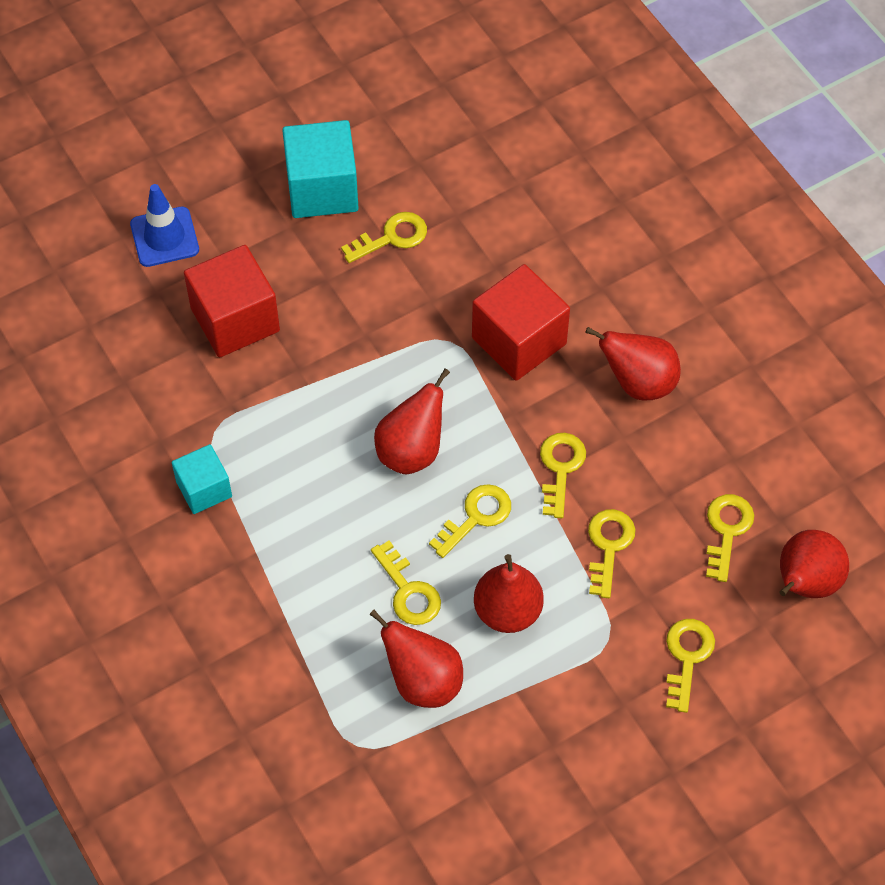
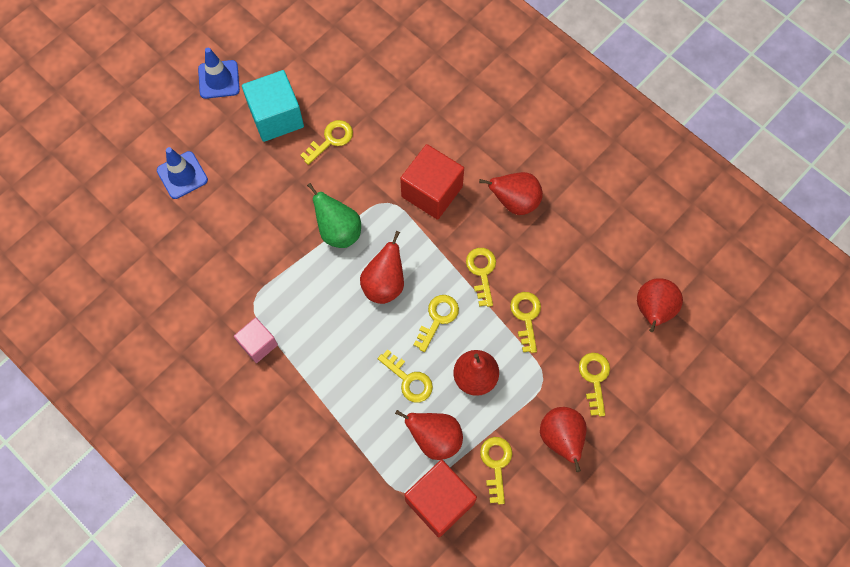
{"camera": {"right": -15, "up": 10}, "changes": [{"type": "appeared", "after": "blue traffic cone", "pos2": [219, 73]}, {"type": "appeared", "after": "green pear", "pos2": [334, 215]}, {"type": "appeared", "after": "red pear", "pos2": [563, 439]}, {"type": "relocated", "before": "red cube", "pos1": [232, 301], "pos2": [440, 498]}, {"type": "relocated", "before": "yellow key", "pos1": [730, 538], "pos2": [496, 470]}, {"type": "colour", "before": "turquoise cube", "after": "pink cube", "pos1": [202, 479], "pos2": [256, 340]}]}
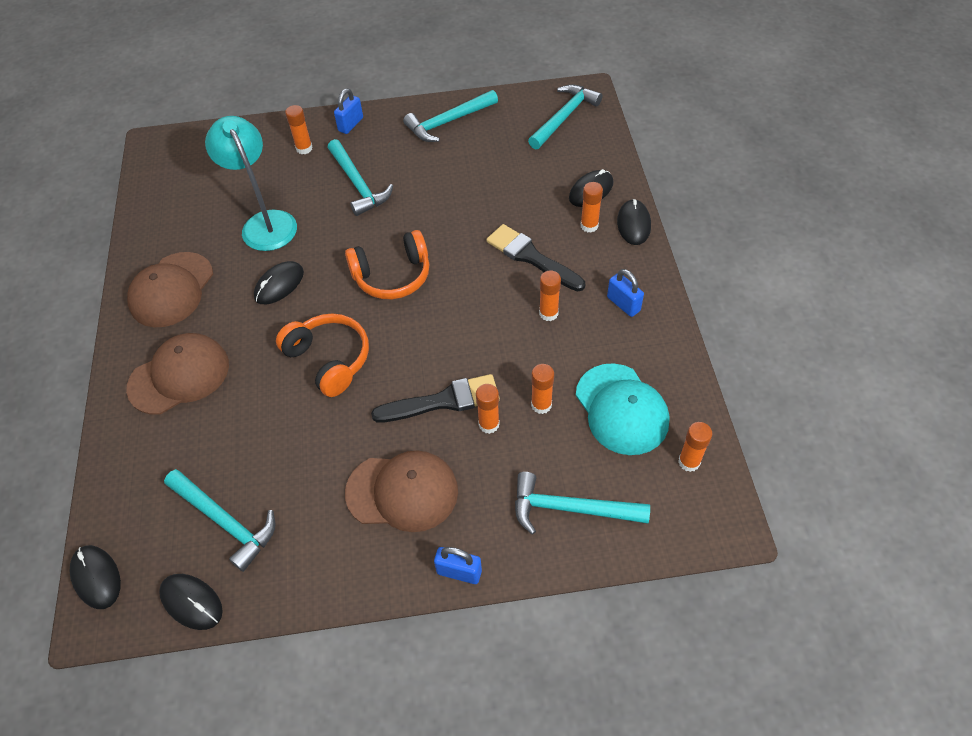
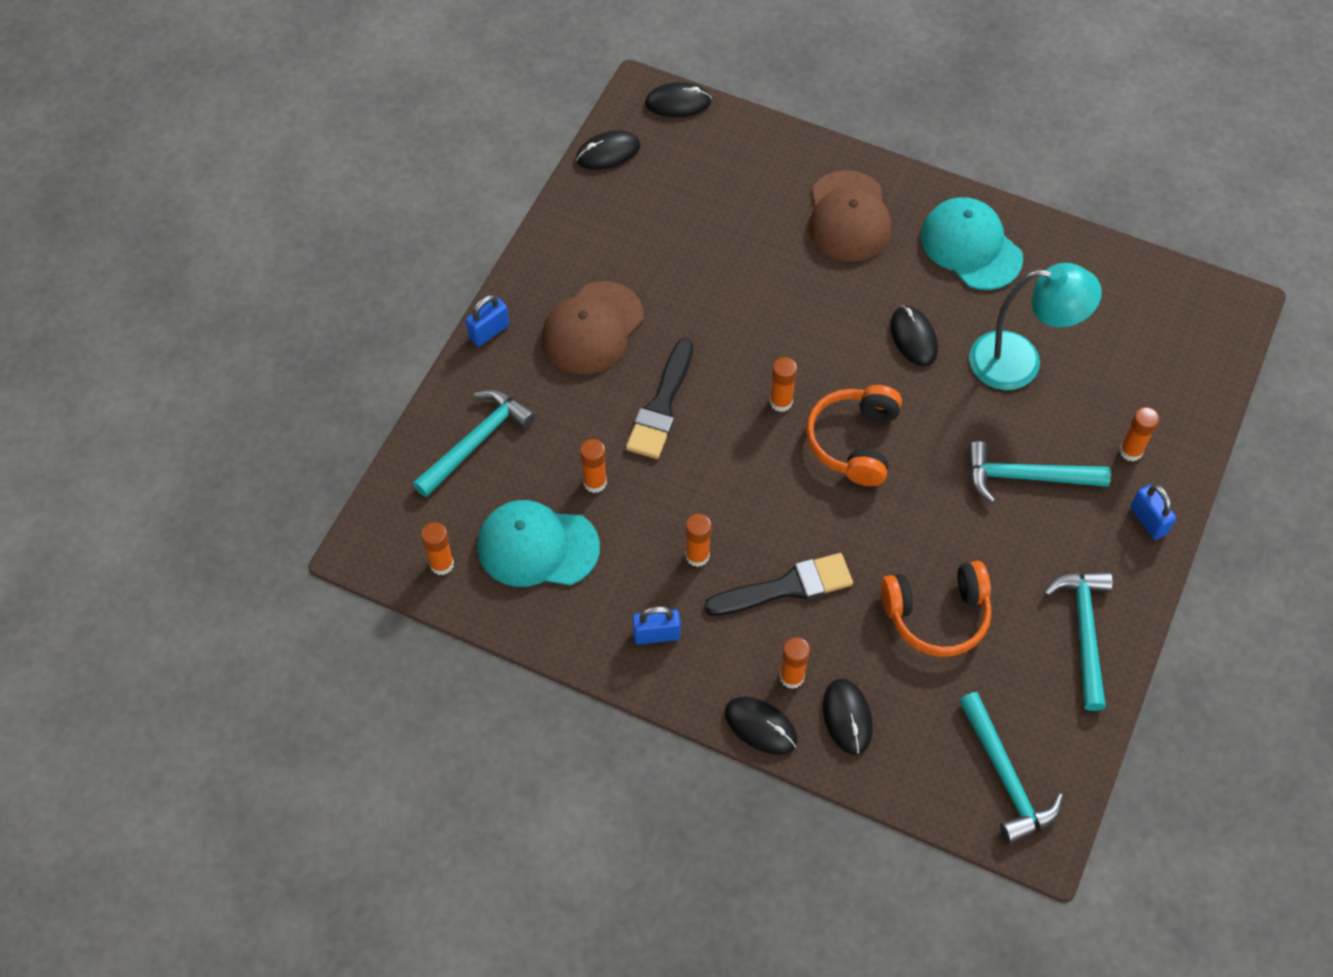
{"camera": {"right": 120, "up": 5}, "changes": [{"type": "missing", "before": "turquoise hammer", "pos1": [219, 520]}, {"type": "relocated", "before": "orange headphones", "pos1": [322, 355], "pos2": [936, 609]}, {"type": "relocated", "before": "orange glue stick", "pos1": [488, 409], "pos2": [783, 384]}, {"type": "colour", "before": "brown cap", "after": "turquoise cap", "pos1": [170, 289], "pos2": [972, 243]}]}
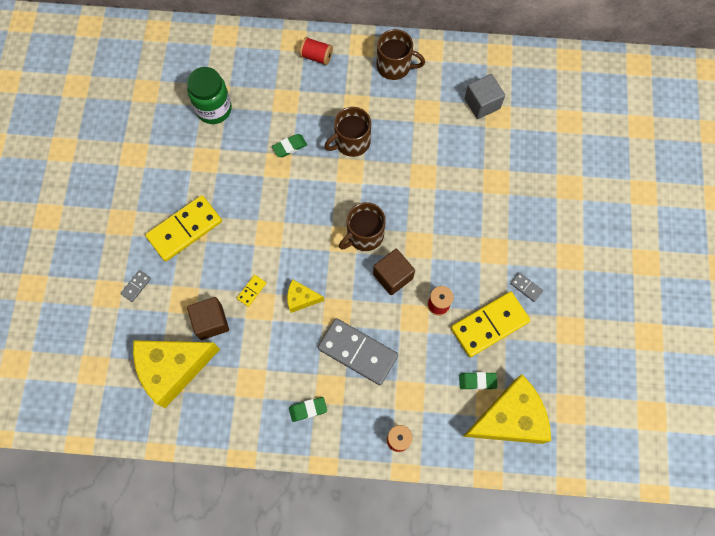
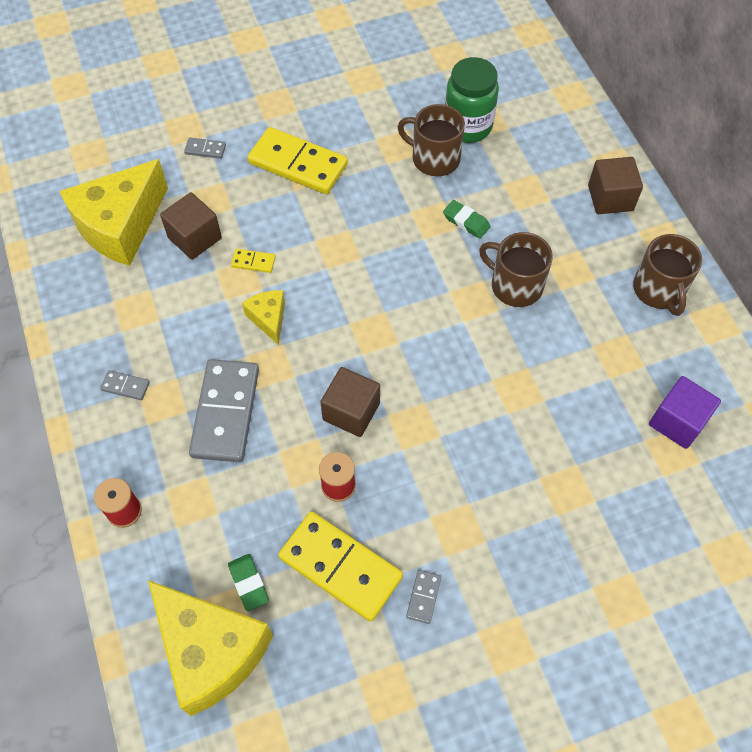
{"camera": {"right": 65, "up": -10}, "changes": [{"type": "relocated", "before": "brown mug", "pos1": [362, 226], "pos2": [431, 140]}, {"type": "exchanged", "before": "green eraser", "after": "grey domino", "pos1": [308, 409], "pos2": [125, 385]}, {"type": "exchanged", "before": "red spool", "after": "brown cube", "pos1": [316, 51], "pos2": [615, 185]}, {"type": "colour", "before": "grey cube", "after": "purple cube", "pos1": [485, 96], "pos2": [685, 412]}, {"type": "spun", "before": "yellow cheese", "pos1": [176, 374], "pos2": [113, 212], "turn": -90}]}
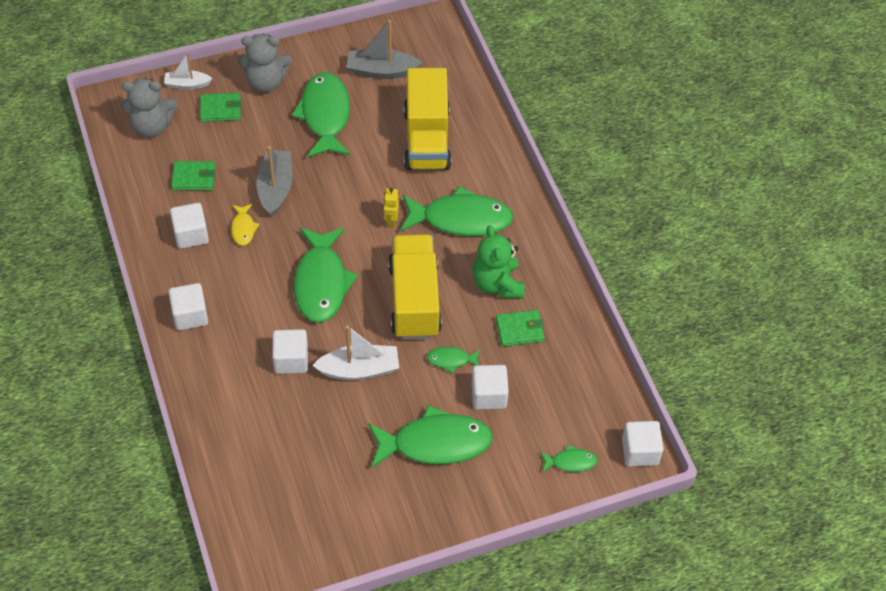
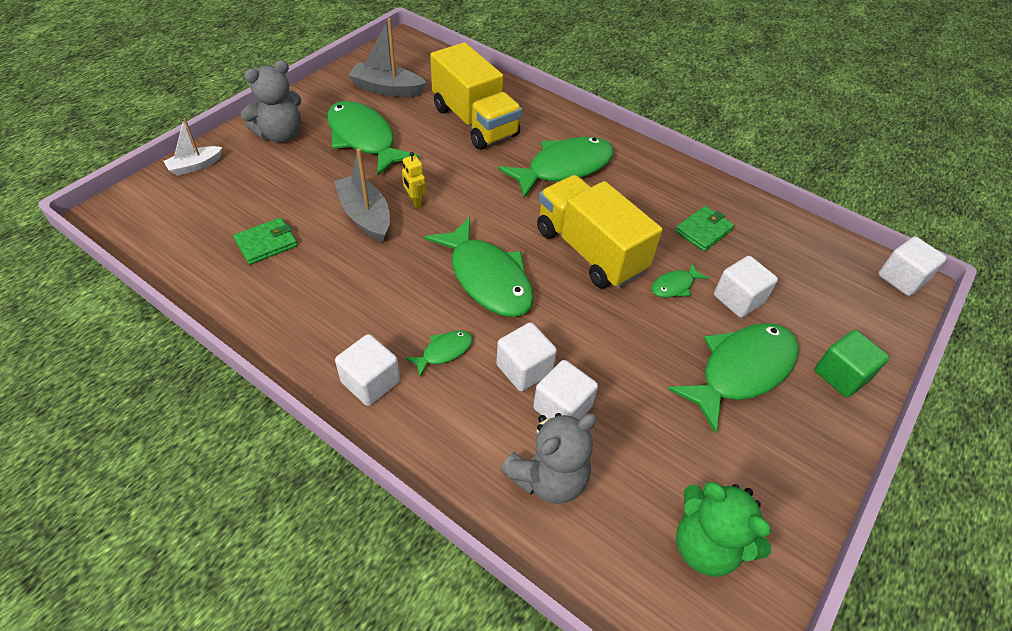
{"camera": {"right": -35, "up": -5}, "changes": [{"type": "missing", "before": "green wallet", "pos1": [220, 107]}, {"type": "missing", "before": "yellow fish", "pos1": [245, 225]}, {"type": "missing", "before": "white boat", "pos1": [355, 352]}, {"type": "appeared", "after": "green cube", "pos2": [852, 363]}, {"type": "relocated", "before": "grey teddy bear", "pos1": [149, 107], "pos2": [548, 458]}, {"type": "relocated", "before": "white cube", "pos1": [189, 226], "pos2": [565, 390]}, {"type": "relocated", "before": "yellow robot", "pos1": [391, 208], "pos2": [414, 180]}, {"type": "relocated", "before": "green teddy bear", "pos1": [498, 261], "pos2": [723, 529]}, {"type": "relocated", "before": "green fish", "pos1": [569, 458], "pos2": [439, 353]}, {"type": "spun", "before": "grey boat", "pos1": [384, 49], "pos2": [387, 57], "turn": 45}]}
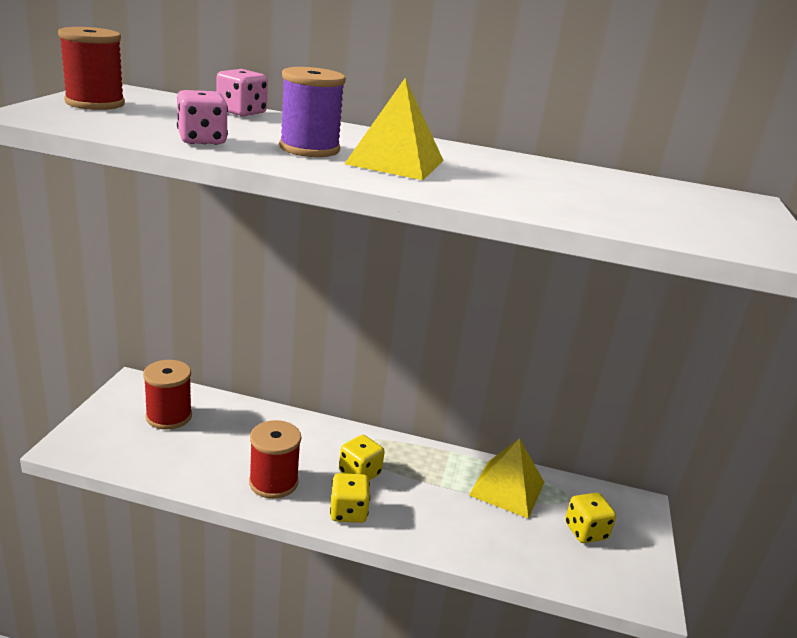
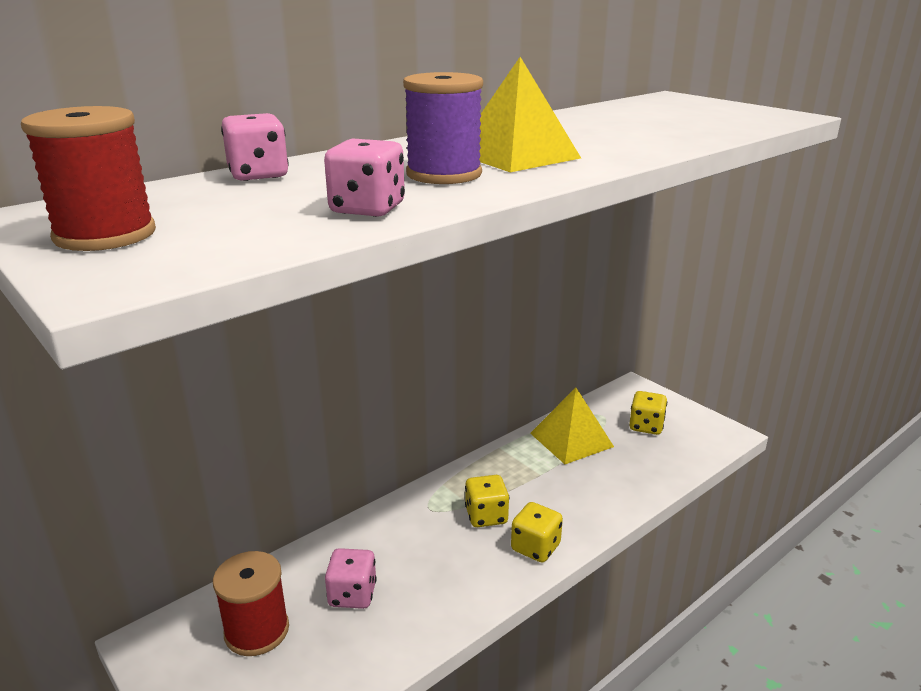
{"camera": {"right": -50, "up": 0}, "changes": [{"type": "missing", "before": "red spool", "pos1": [275, 459]}, {"type": "appeared", "after": "pink dice", "pos2": [351, 578]}]}
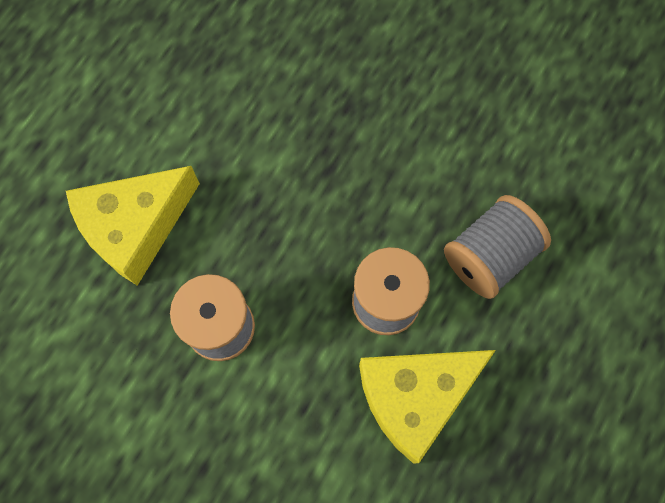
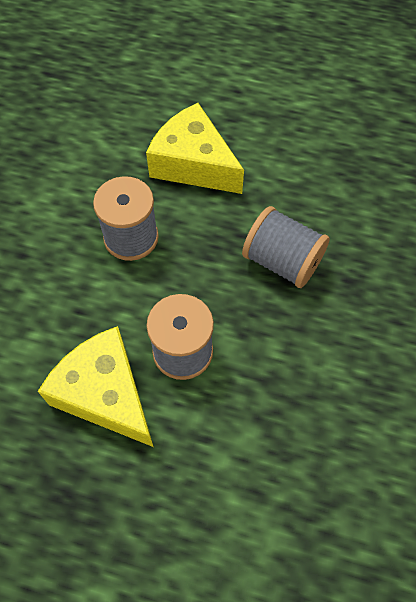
{"camera": {"right": 75, "up": -10}, "changes": [{"type": "relocated", "before": "grey spool", "pos1": [497, 247], "pos2": [286, 247]}]}
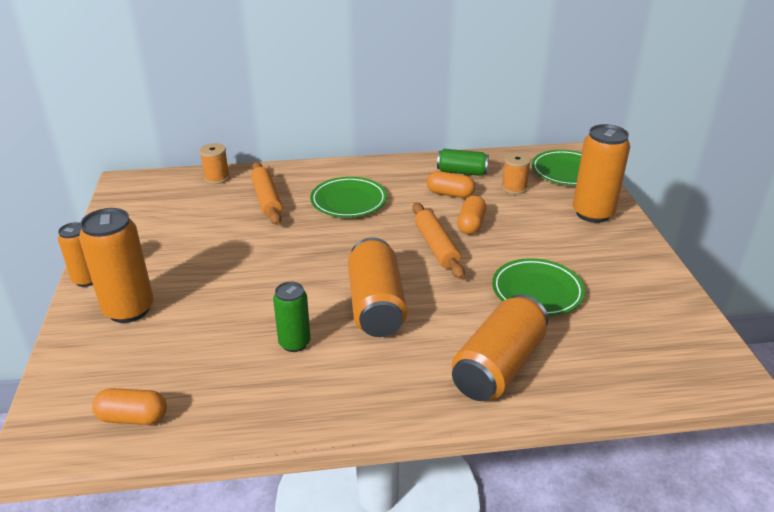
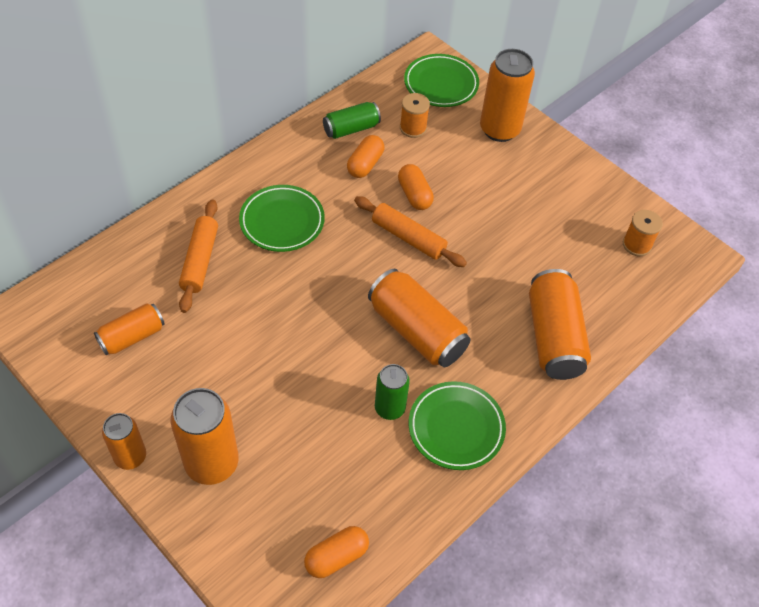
{"camera": {"right": -40, "up": 20}, "changes": [{"type": "appeared", "after": "orange can", "pos2": [129, 329]}, {"type": "relocated", "before": "orange spool", "pos1": [214, 163], "pos2": [643, 233]}, {"type": "relocated", "before": "green plate", "pos1": [538, 287], "pos2": [457, 425]}, {"type": "spun", "before": "orange rolling pin", "pos1": [266, 193], "pos2": [198, 256], "turn": 60}, {"type": "spun", "before": "orange capsule", "pos1": [451, 184], "pos2": [365, 156], "turn": -45}]}
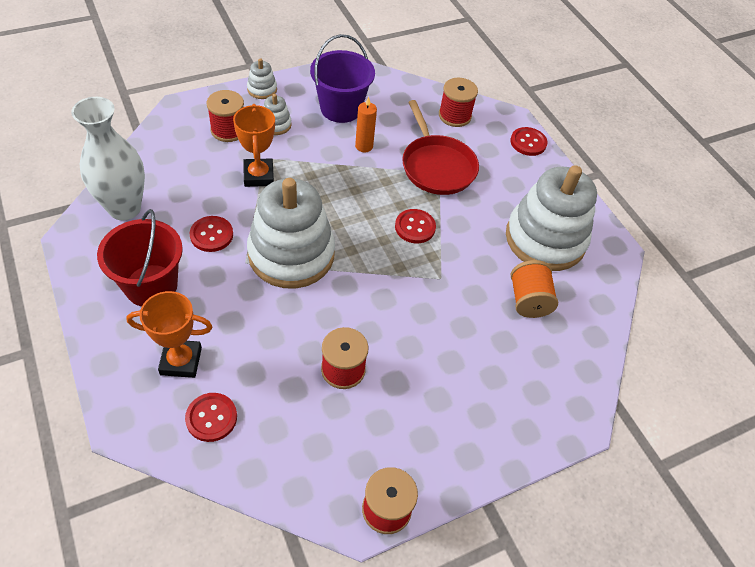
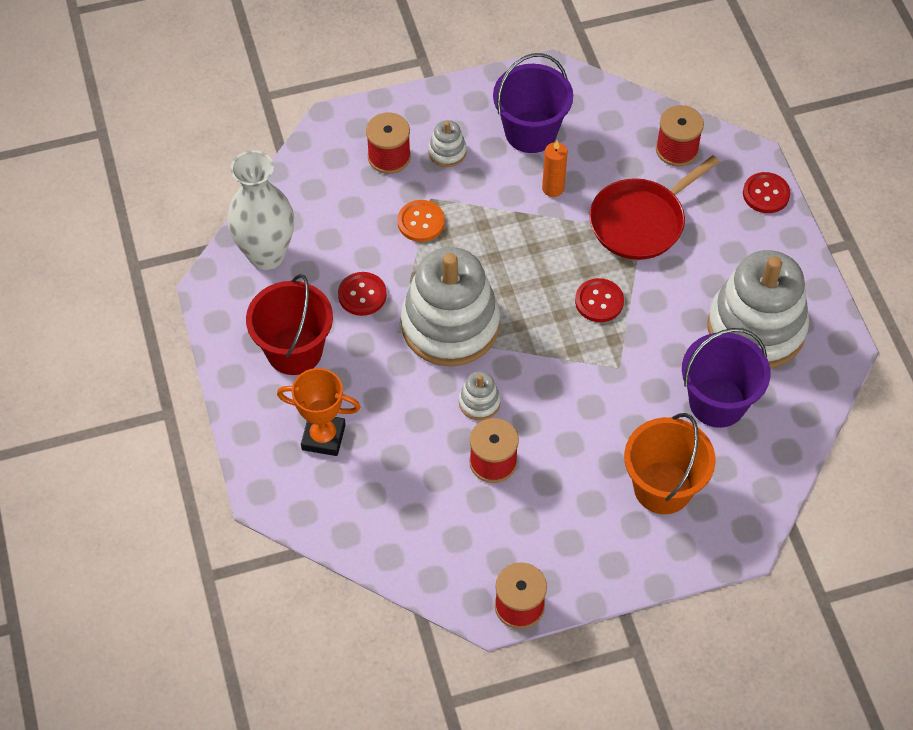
{"camera": {"right": 15, "up": 5}, "changes": [{"type": "missing", "before": "red button", "pos1": [211, 417]}, {"type": "appeared", "after": "orange bucket", "pos2": [670, 463]}, {"type": "relocated", "before": "white stacking toy", "pos1": [262, 78], "pos2": [480, 395]}, {"type": "exchanged", "before": "orange trophy", "after": "orange button", "pos1": [254, 145], "pos2": [421, 221]}, {"type": "exchanged", "before": "orange spool", "after": "purple bucket", "pos1": [534, 289], "pos2": [726, 378]}, {"type": "spun", "before": "red pan", "pos1": [440, 147], "pos2": [654, 207], "turn": 60}]}
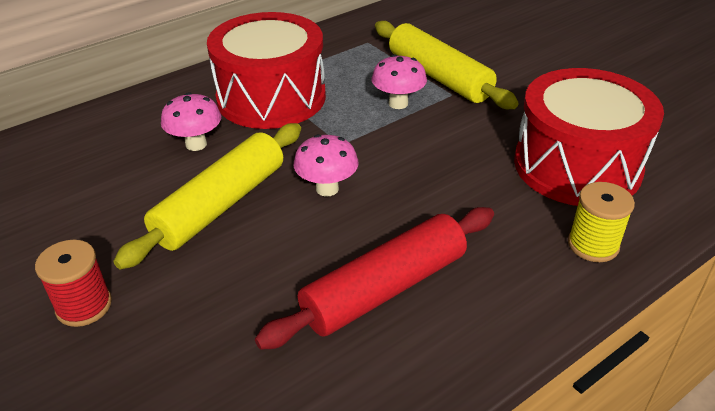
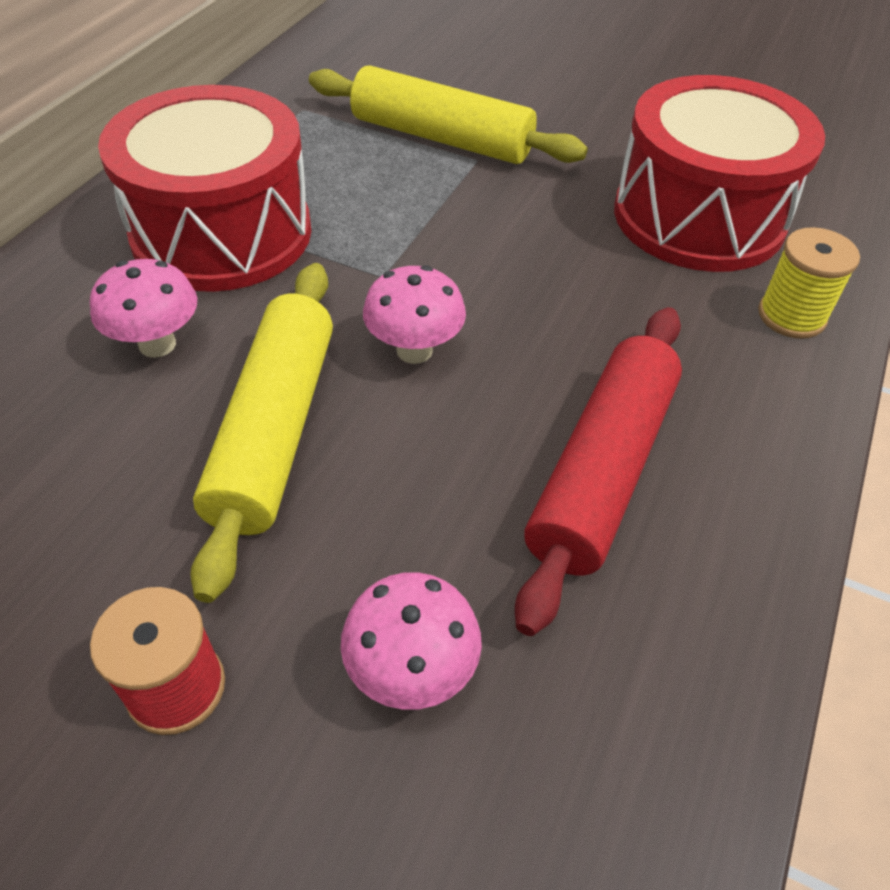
{"camera": {"right": -30, "up": 10}, "changes": [{"type": "relocated", "before": "pink mushroom", "pos1": [399, 82], "pos2": [411, 641]}]}
